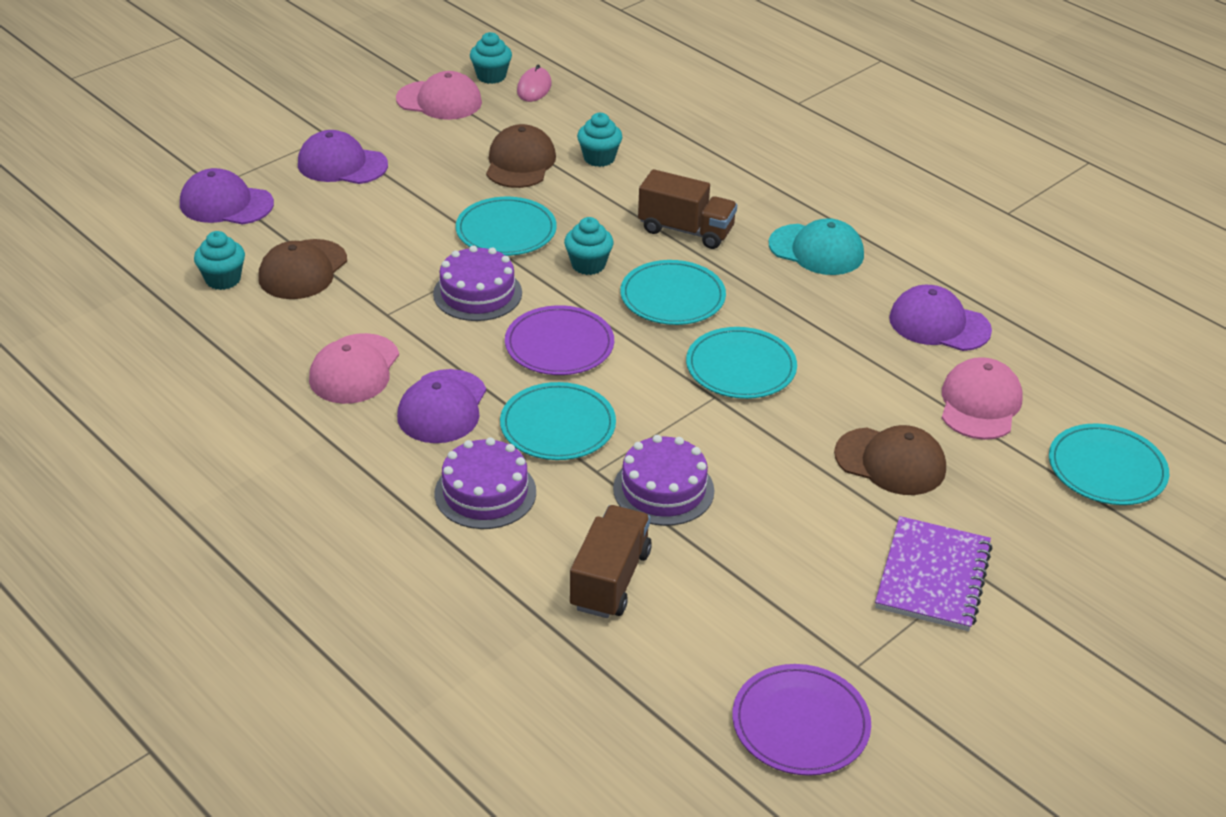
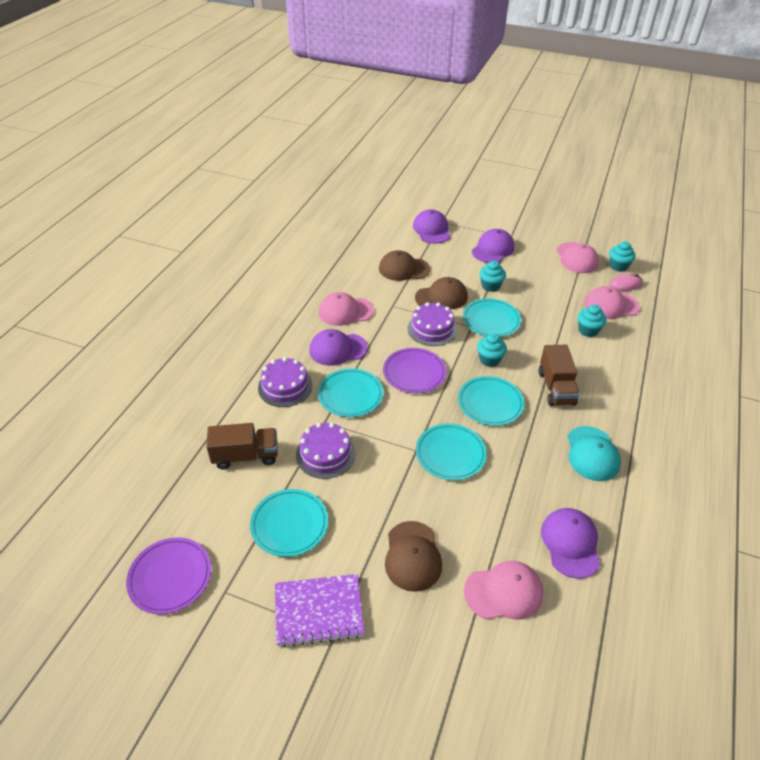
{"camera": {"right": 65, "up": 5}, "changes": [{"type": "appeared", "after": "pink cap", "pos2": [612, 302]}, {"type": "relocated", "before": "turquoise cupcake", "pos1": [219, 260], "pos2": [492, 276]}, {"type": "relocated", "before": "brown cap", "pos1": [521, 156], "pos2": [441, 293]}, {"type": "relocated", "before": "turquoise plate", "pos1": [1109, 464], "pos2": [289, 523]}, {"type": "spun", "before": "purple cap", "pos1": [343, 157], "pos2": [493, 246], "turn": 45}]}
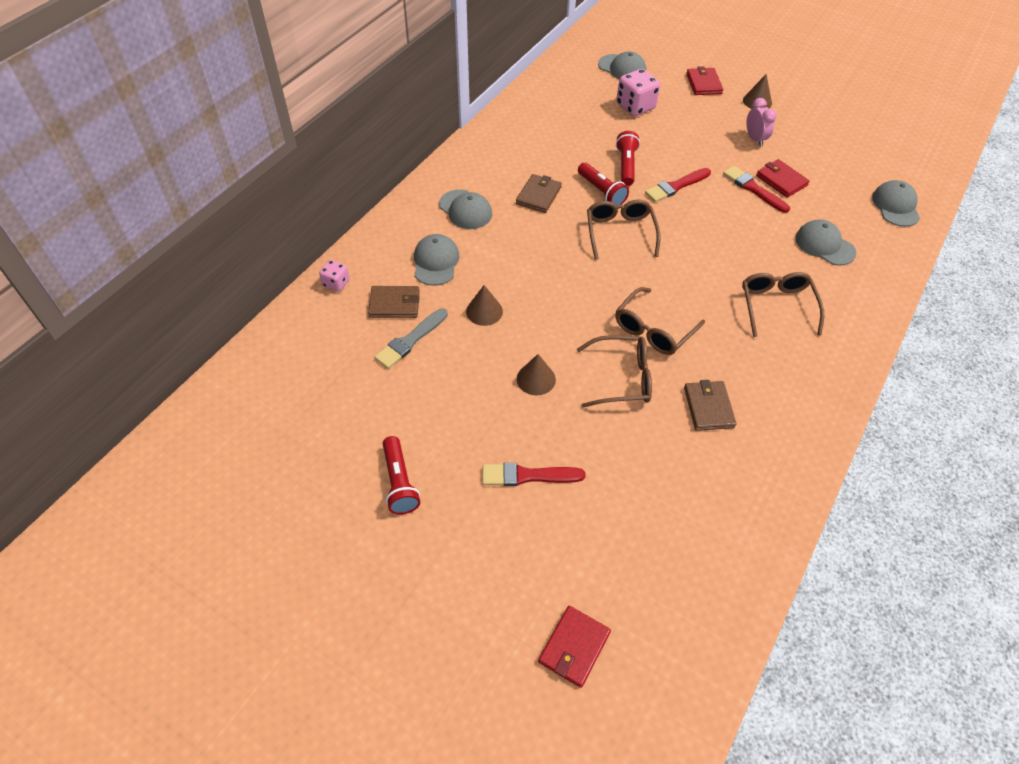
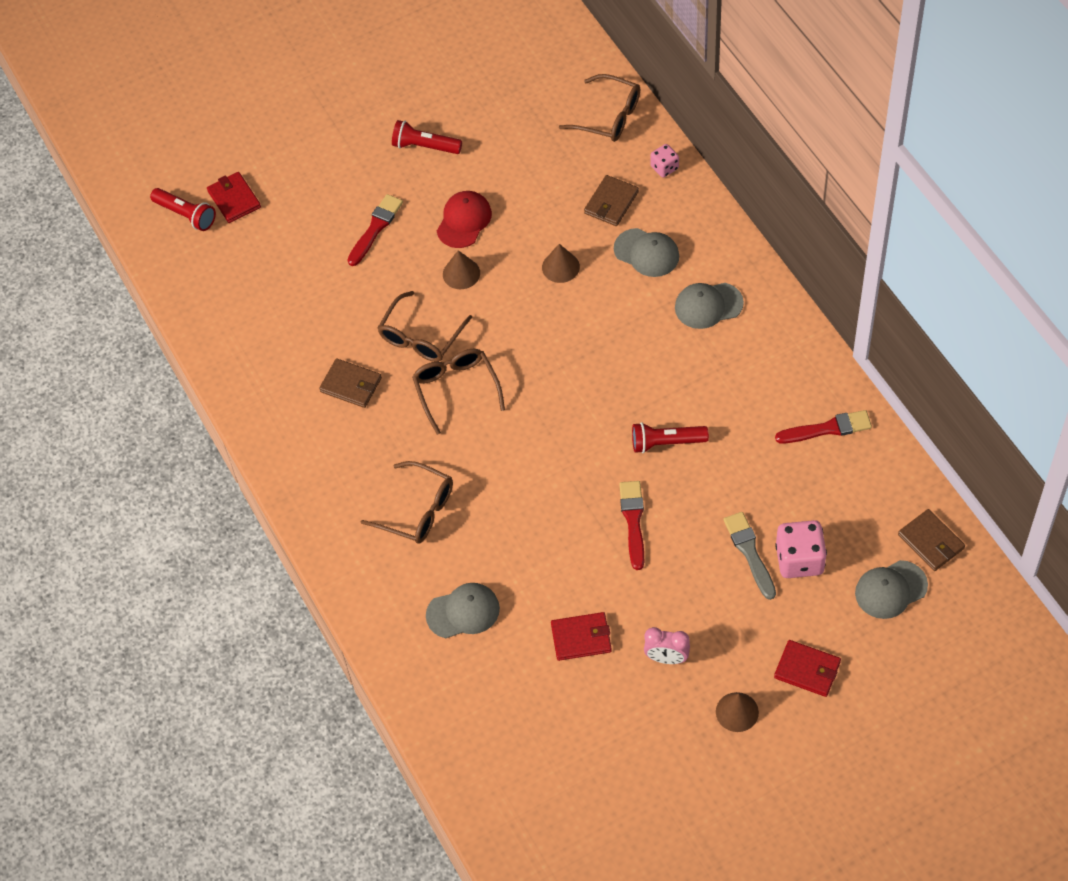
{"camera": {"right": 125, "up": 5}, "changes": [{"type": "missing", "before": "grey cap", "pos1": [896, 203]}, {"type": "appeared", "after": "red cap", "pos2": [464, 219]}, {"type": "relocated", "before": "grey brush", "pos1": [411, 338], "pos2": [750, 556]}, {"type": "relocated", "before": "brown wallet", "pos1": [539, 193], "pos2": [931, 540]}, {"type": "relocated", "before": "brown glasses", "pos1": [624, 229], "pos2": [599, 108]}, {"type": "relocated", "before": "red flashlight", "pos1": [628, 158], "pos2": [183, 209]}, {"type": "relocated", "before": "red brush", "pos1": [756, 189], "pos2": [823, 426]}]}
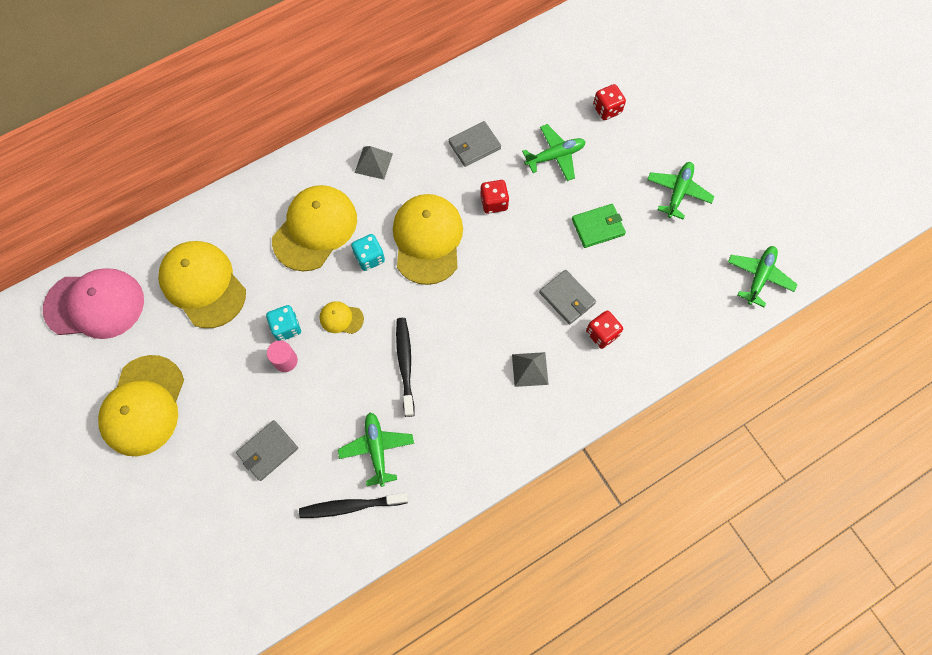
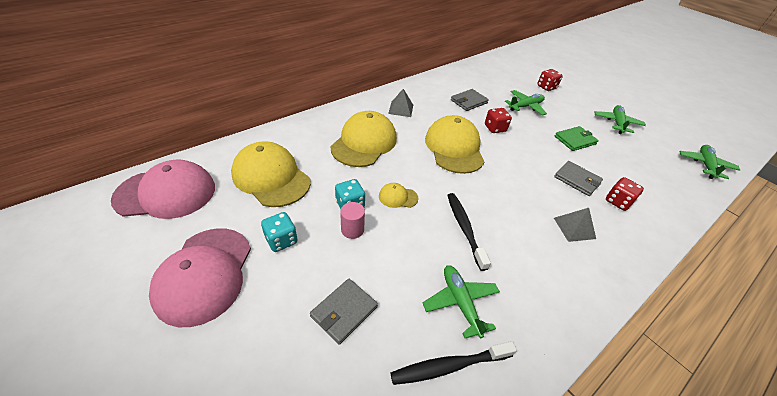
{"camera": {"right": -10, "up": -25}, "changes": [{"type": "relocated", "before": "turquoise dice", "pos1": [368, 252], "pos2": [279, 232]}, {"type": "colour", "before": "yellow cap", "after": "pink cap", "pos1": [141, 405], "pos2": [200, 277]}]}
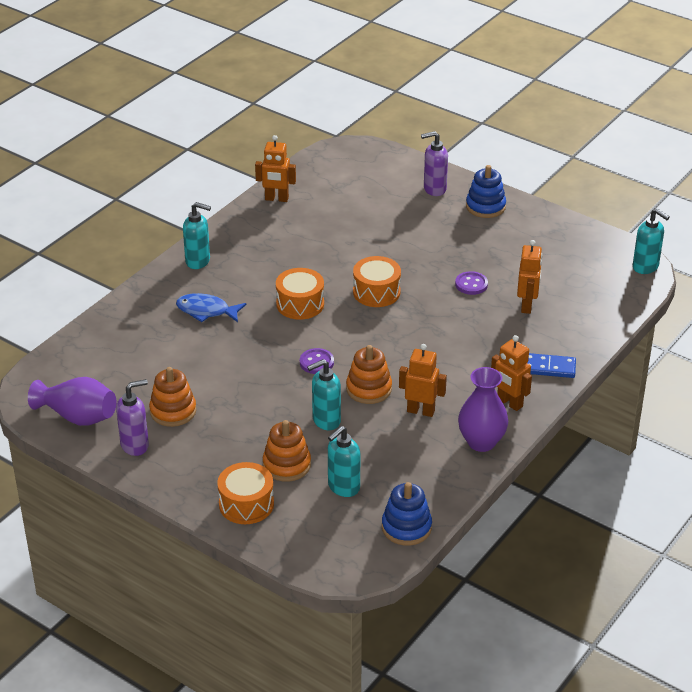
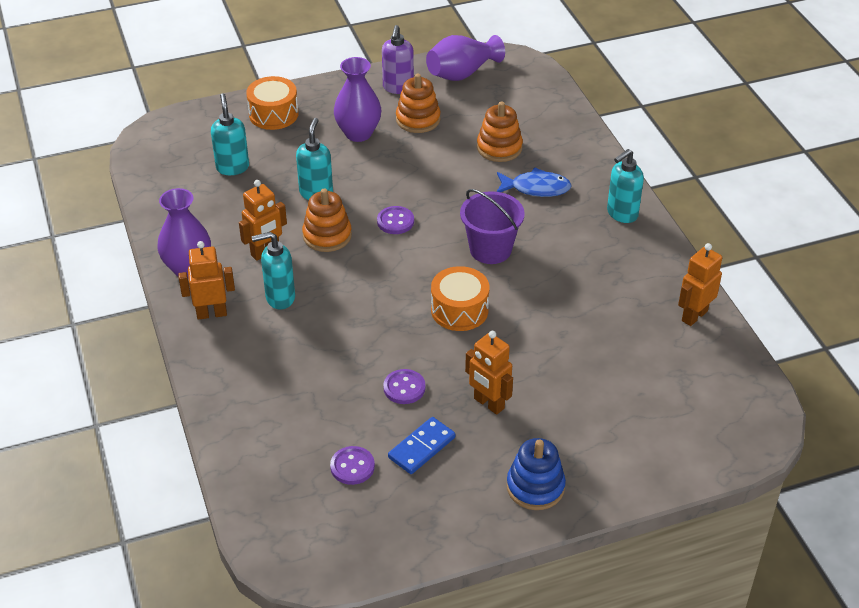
{"camera": {"right": 125, "up": 5}, "changes": [{"type": "missing", "before": "blue stacking toy", "pos1": [407, 514]}, {"type": "missing", "before": "purple soap dispenser", "pos1": [434, 163]}, {"type": "appeared", "after": "purple button", "pos2": [352, 465]}, {"type": "appeared", "after": "purple vase", "pos2": [357, 99]}, {"type": "relocated", "before": "orange stacking toy", "pos1": [287, 451], "pos2": [500, 131]}, {"type": "relocated", "before": "orange robot", "pos1": [530, 277], "pos2": [489, 373]}, {"type": "relocated", "before": "blue domino", "pos1": [551, 365], "pos2": [421, 445]}, {"type": "relocated", "before": "turquoise soap dispenser", "pos1": [651, 241], "pos2": [273, 271]}, {"type": "exchanged", "before": "orange drum", "after": "purple bucket", "pos1": [300, 294], "pos2": [492, 226]}, {"type": "spun", "before": "blue fish", "pos1": [211, 307], "pos2": [534, 182], "turn": 45}]}
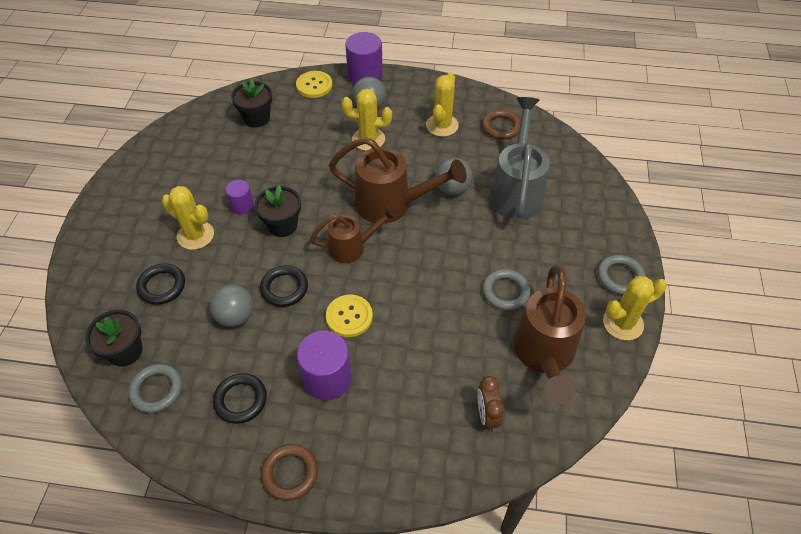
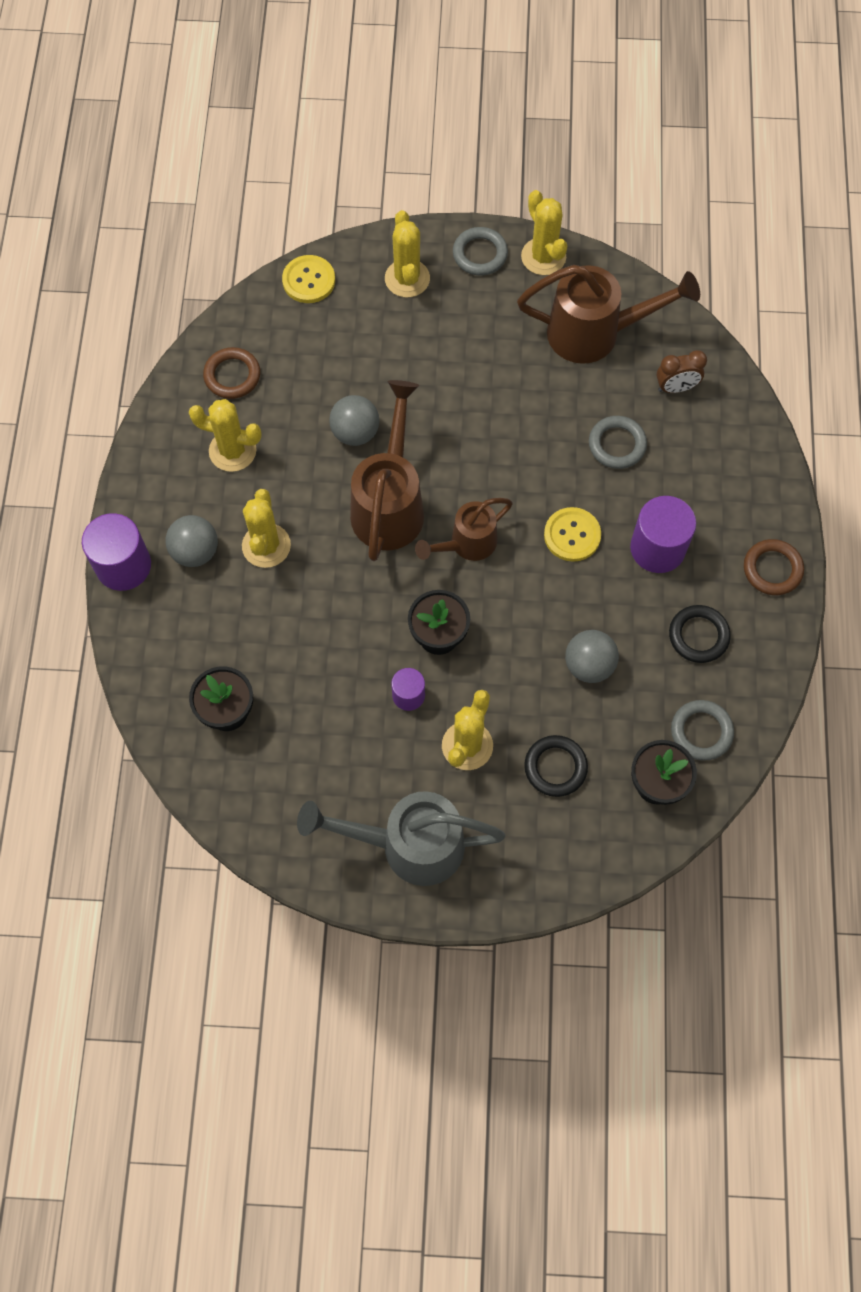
{"camera": {"right": -95, "up": 15}, "changes": [{"type": "missing", "before": "black ring", "pos1": [284, 286]}, {"type": "appeared", "after": "yellow cactus", "pos2": [407, 253]}, {"type": "relocated", "before": "yellow button", "pos1": [314, 84], "pos2": [308, 279]}, {"type": "relocated", "before": "grey ring", "pos1": [506, 290], "pos2": [618, 442]}, {"type": "relocated", "before": "grey watering can", "pos1": [519, 158], "pos2": [401, 838]}, {"type": "spun", "before": "brown watering can", "pos1": [353, 234], "pos2": [464, 529], "turn": -105}]}
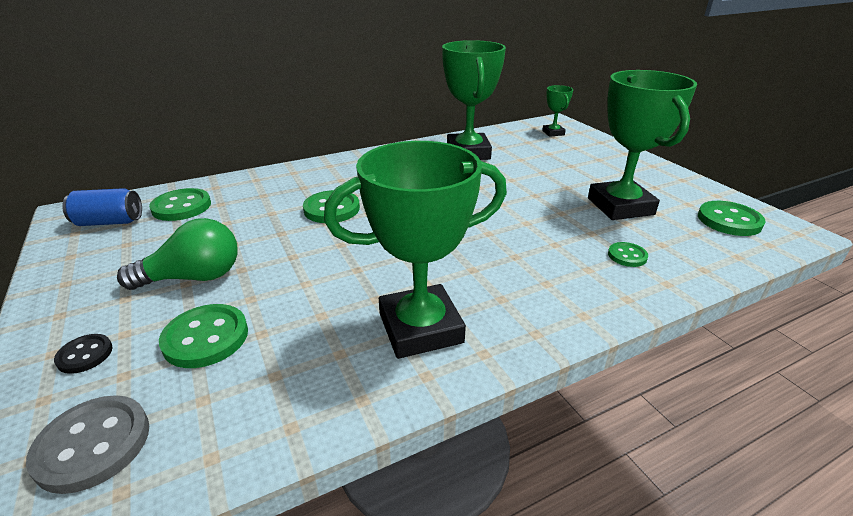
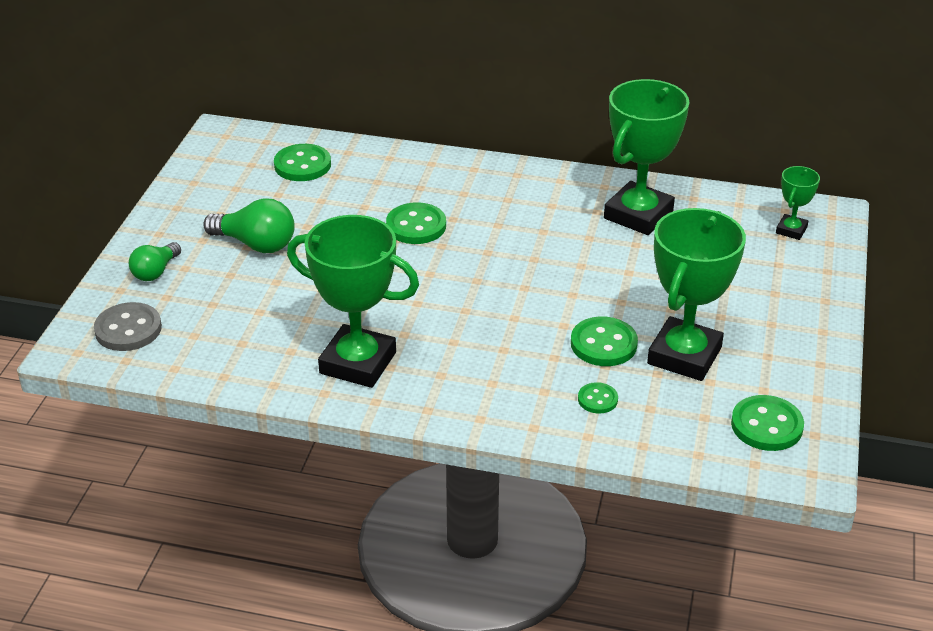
{"camera": {"right": 40, "up": 5}, "changes": [{"type": "missing", "before": "blue can", "pos1": [102, 207]}, {"type": "relocated", "before": "green button", "pos1": [203, 336], "pos2": [604, 341]}, {"type": "exchanged", "before": "black button", "after": "green light bulb", "pos1": [83, 354], "pos2": [155, 261]}]}
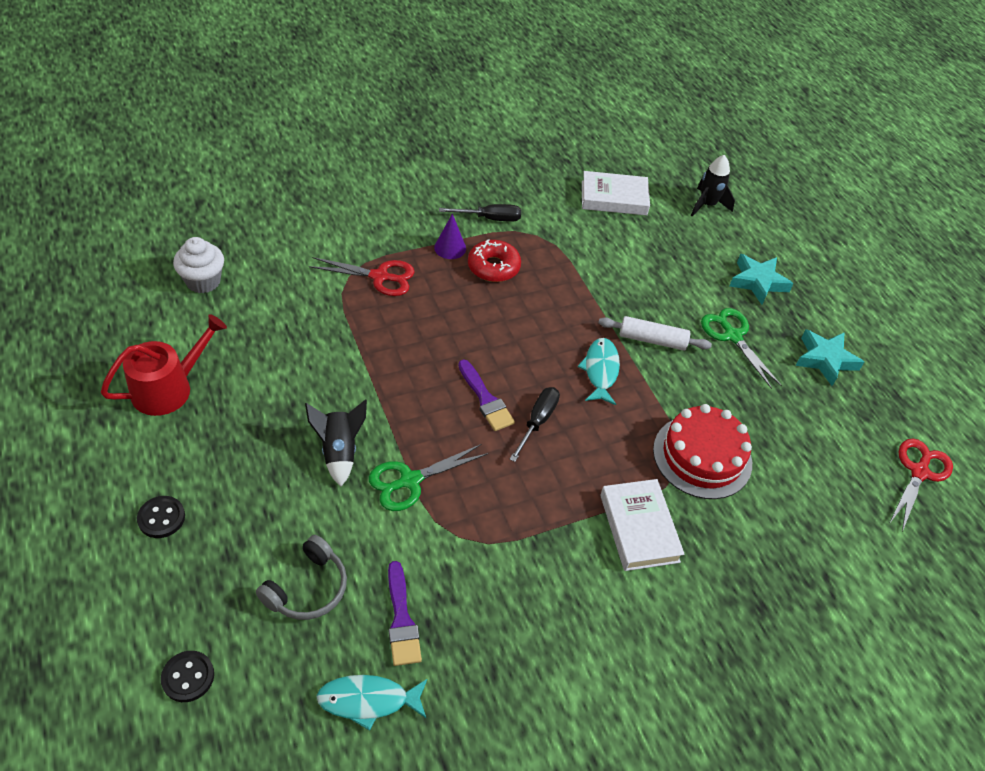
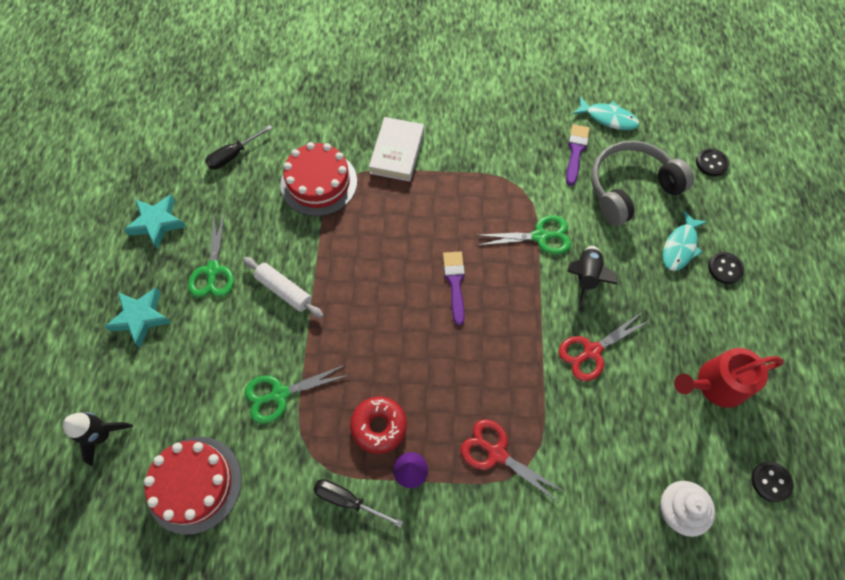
{"camera": {"right": -150, "up": 15}, "changes": [{"type": "appeared", "after": "green scissors", "pos2": [297, 394]}, {"type": "appeared", "after": "black button", "pos2": [772, 482]}, {"type": "relocated", "before": "black screwdriver", "pos1": [535, 424], "pos2": [238, 147]}, {"type": "relocated", "before": "turquoise fish", "pos1": [599, 371], "pos2": [685, 240]}, {"type": "relocated", "before": "red scissors", "pos1": [921, 485], "pos2": [604, 346]}, {"type": "exchanged", "before": "white book", "after": "red cake", "pos1": [616, 193], "pos2": [193, 486]}, {"type": "size", "before": "grey headphones", "pos1": [301, 577], "pos2": [642, 183], "scale": 1.63}]}
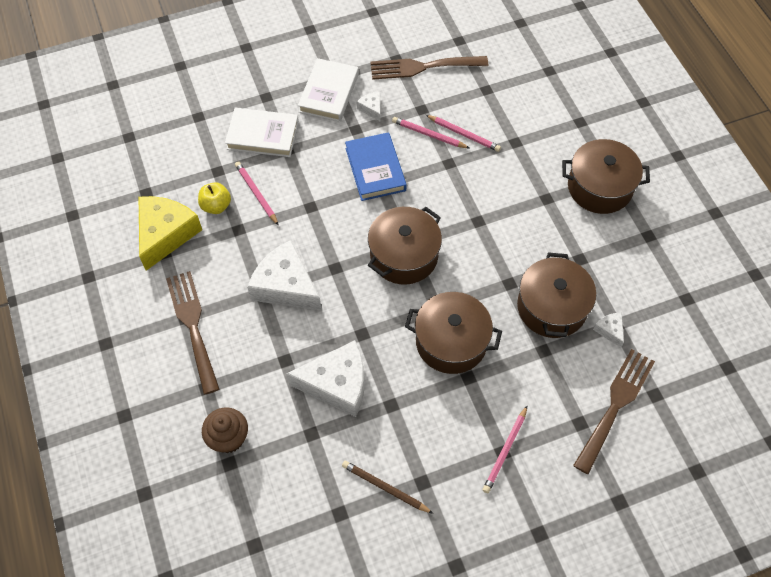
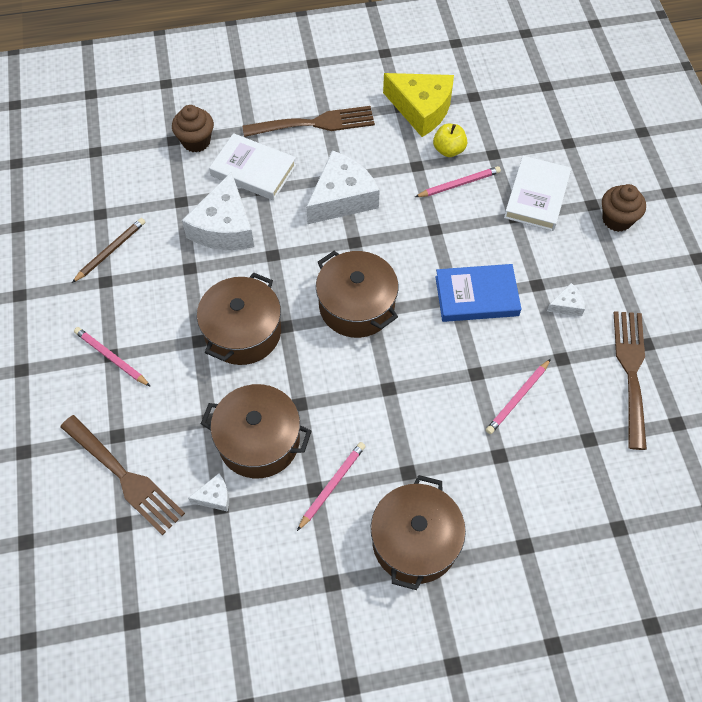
{"camera": {"right": 100, "up": 0}, "changes": [{"type": "appeared", "after": "brown cupcake", "pos2": [624, 208]}, {"type": "relocated", "before": "white book", "pos1": [328, 90], "pos2": [252, 166]}, {"type": "relocated", "before": "pink pencil", "pos1": [430, 132], "pos2": [331, 486]}]}
